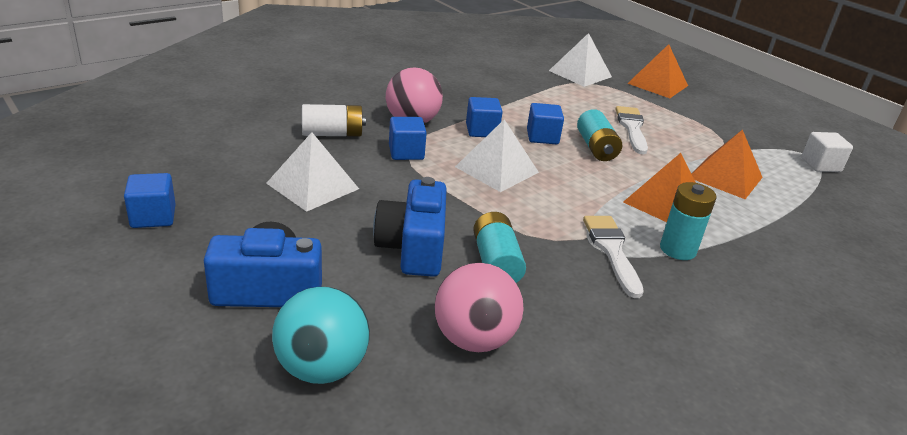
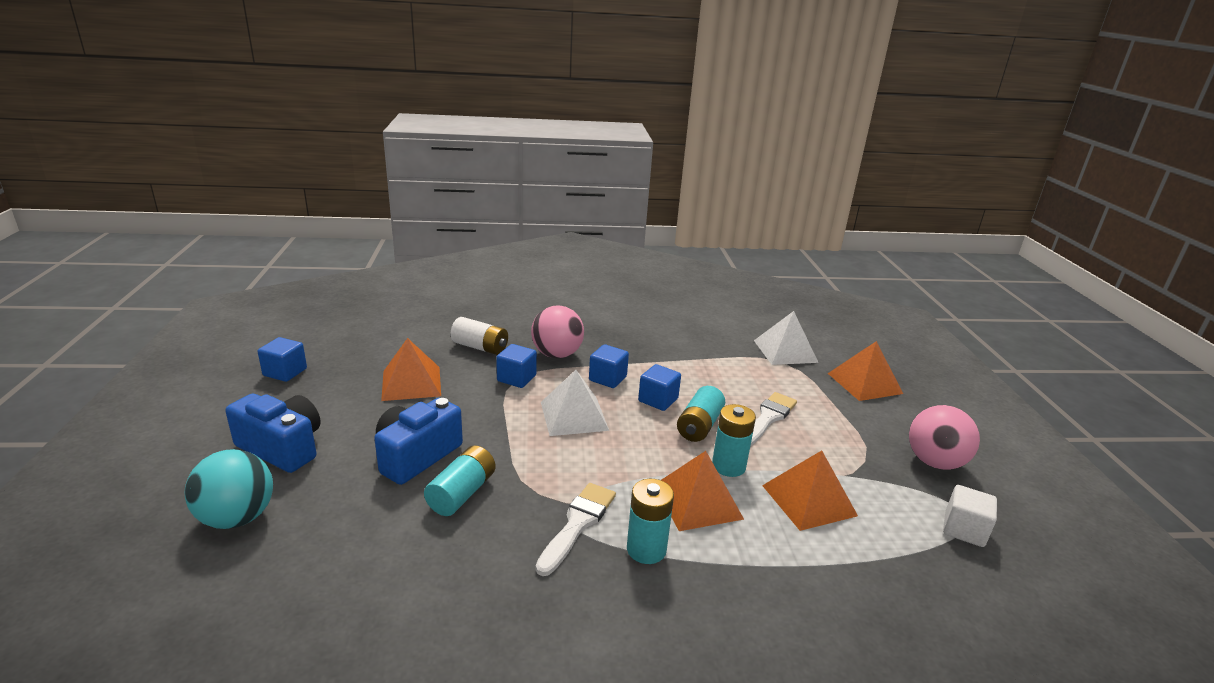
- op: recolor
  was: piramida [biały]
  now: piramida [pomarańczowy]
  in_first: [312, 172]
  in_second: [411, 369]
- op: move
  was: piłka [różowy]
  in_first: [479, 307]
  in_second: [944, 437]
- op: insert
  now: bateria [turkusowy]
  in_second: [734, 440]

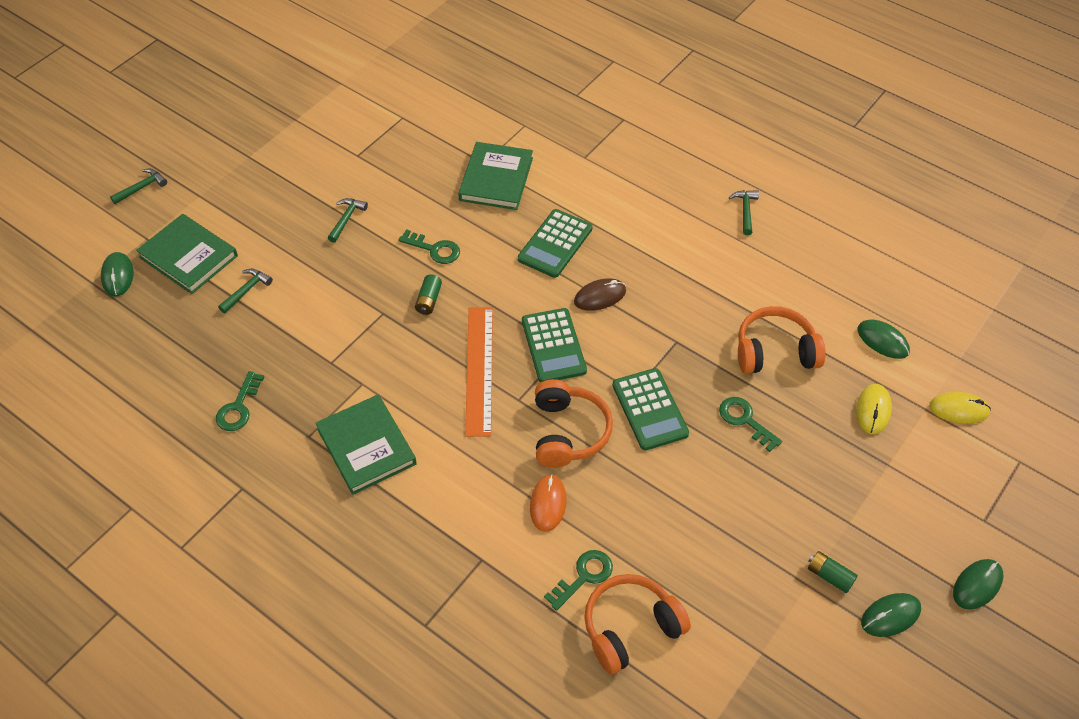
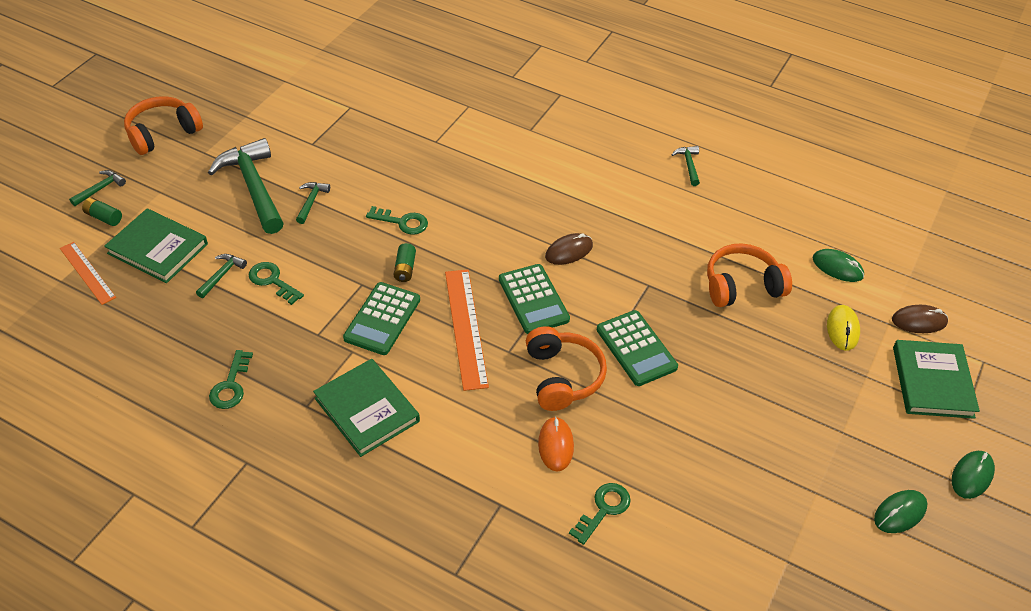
- op: move
  was: książka [zielony]
  in_first: [495, 176]
  in_second: [936, 379]
- op: move
  was: kalkulator [zielony]
  in_first: [555, 243]
  in_second: [381, 318]
- op: replace
  was: myszka [zielony]
  now: linijka [pomarańczowy]
  in_first: [117, 274]
  in_second: [88, 273]
- op: recolor
  was: myszka [żółty]
  now: myszka [brązowy]
  in_first: [960, 408]
  in_second: [920, 319]
- op: move
  was: klucz [zielony]
  in_first: [750, 424]
  in_second: [276, 283]
- op: move
  was: bateria [zielony]
  in_first: [833, 572]
  in_second: [102, 211]
- op: move
  was: słuchawki [pomarańczowy]
  in_first: [637, 624]
  in_second: [163, 125]
- op: insert
  now: młotek [zielony]
  in_second: [246, 186]

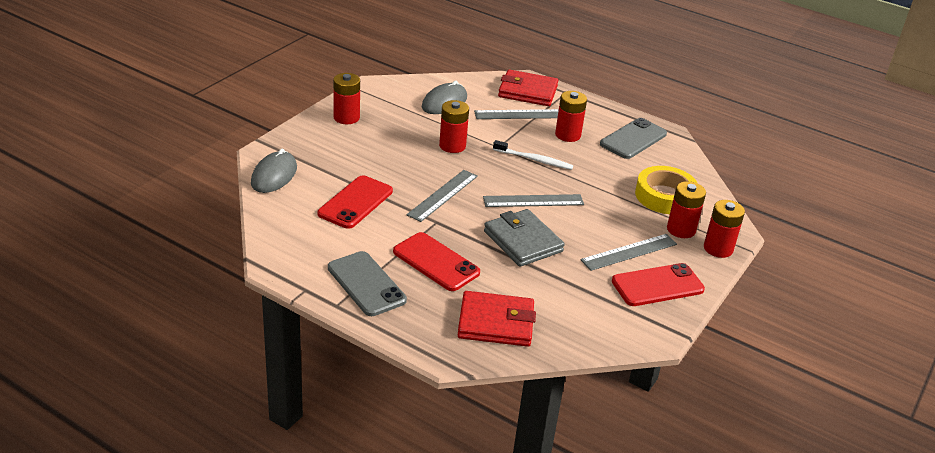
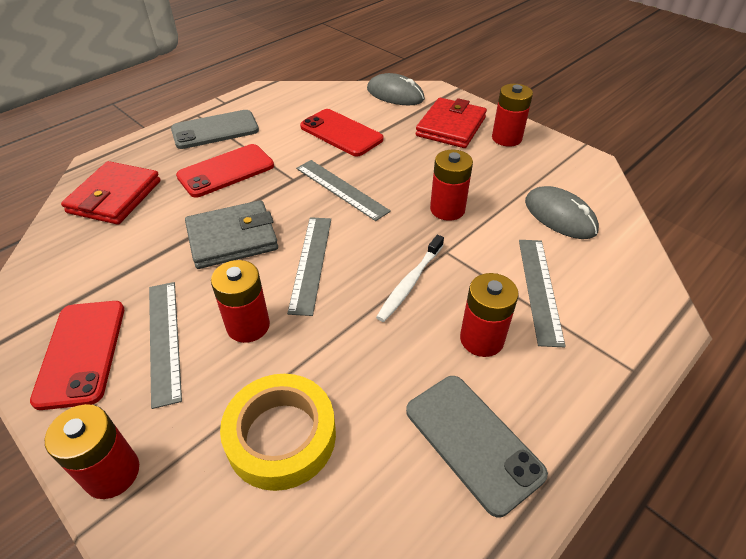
- op: move
  was: portfel [czerwony]
  in_first: [528, 87]
  in_second: [451, 123]
- op: move
  was: bateria [czerwony]
  in_first: [686, 209]
  in_second: [240, 301]

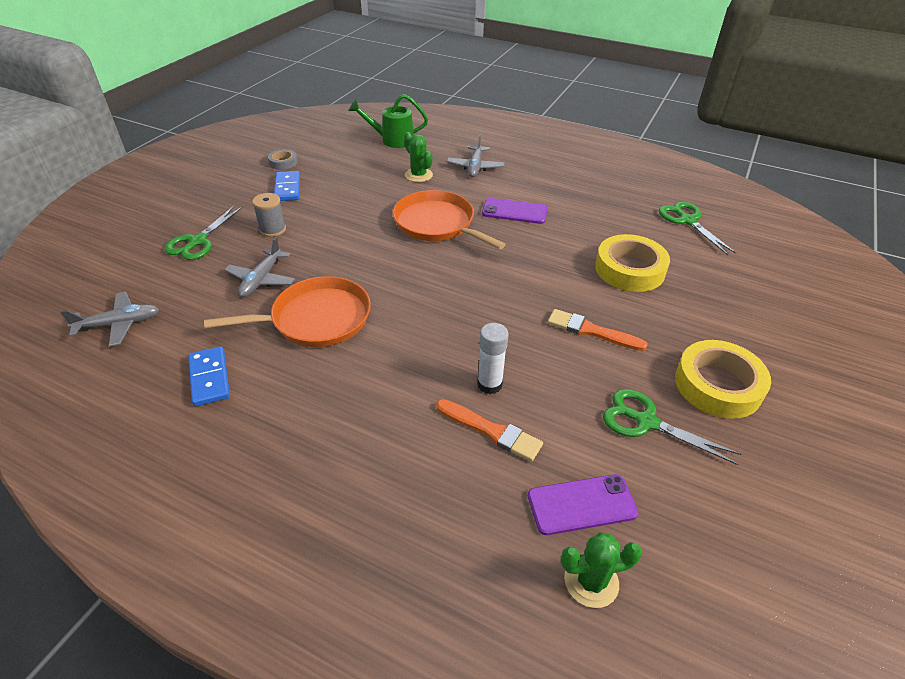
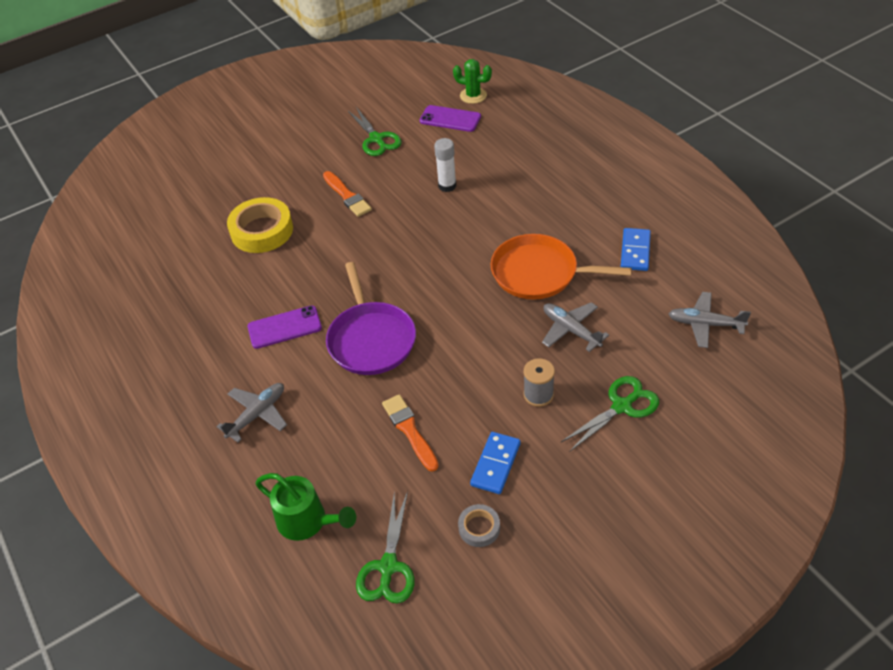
- op: delete
  was: kaktus [zielony]
  in_first: [418, 157]
- op: recolor
  was: patelnia [pomarańczowy]
  now: patelnia [fioletowy]
  in_first: [449, 219]
  in_second: [371, 318]
- op: rotate
  was: telefon [fioletowy]
  in_first: [515, 211]
  in_second: [285, 327]
  clockwise: -60
- op: move
  was: nożyczki [zielony]
  in_first: [697, 228]
  in_second: [385, 547]
- op: rotate
  was: samolot [szary]
  in_first: [260, 267]
  in_second: [575, 327]
  clockwise: -90
- op: delete
  was: taśma klejąca [żółty]
  in_first: [723, 379]
- op: move
  was: pędzel [pomarańczowy]
  in_first: [489, 430]
  in_second: [410, 433]

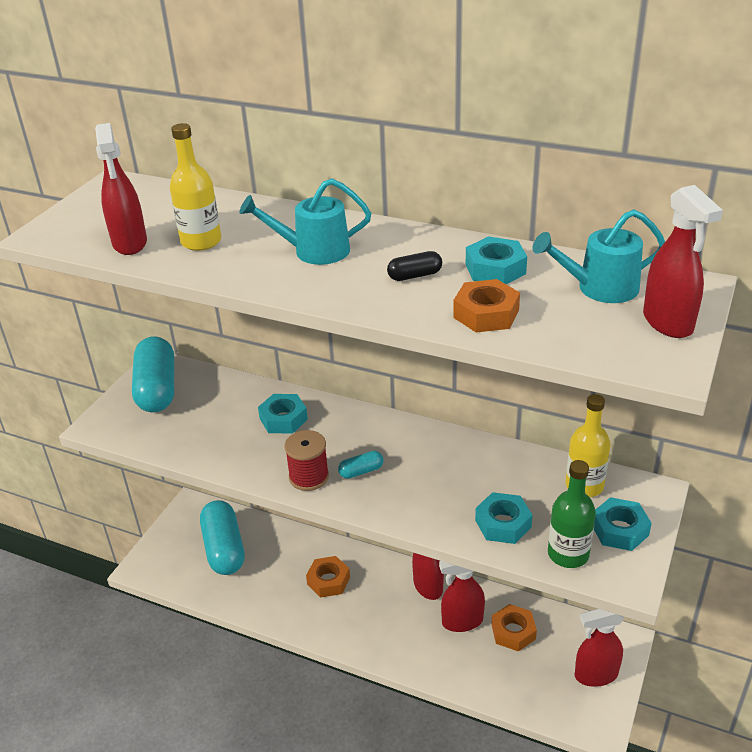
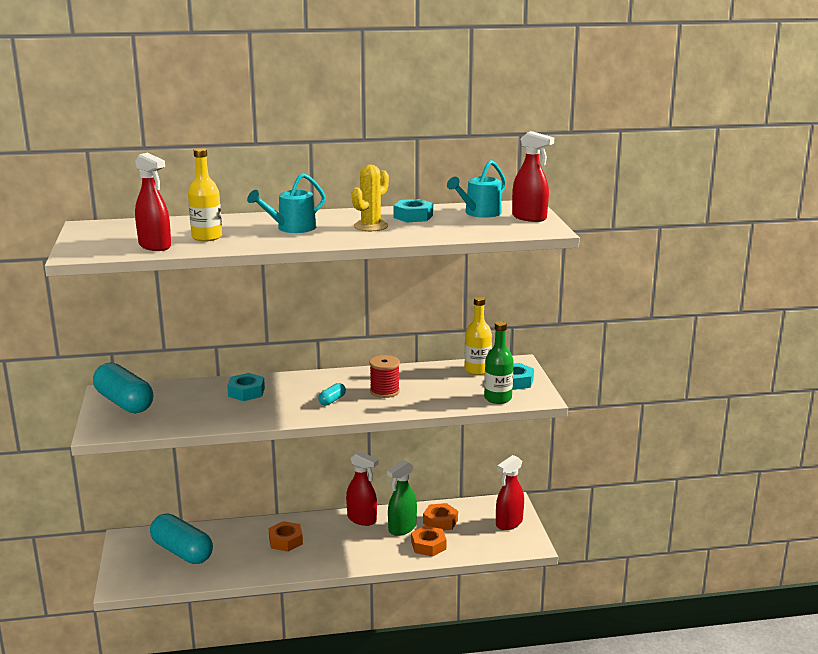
- op: replace
  was: kapsułka [czarny]
  now: kaktus [żółty]
  in_first: [414, 266]
  in_second: [370, 198]
- op: move
  was: nakrętka [pomarańczowy]
  in_first: [486, 306]
  in_second: [429, 541]
- op: move
  was: szpulka [czerwony]
  in_first: [306, 460]
  in_second: [384, 376]
- op: delete
  was: nakrętka [turkusowy]
  in_first: [504, 518]
- op: recolor
  was: spryskiwacz [czerwony]
  now: spryskiwacz [zielony]
  in_first: [462, 596]
  in_second: [402, 498]

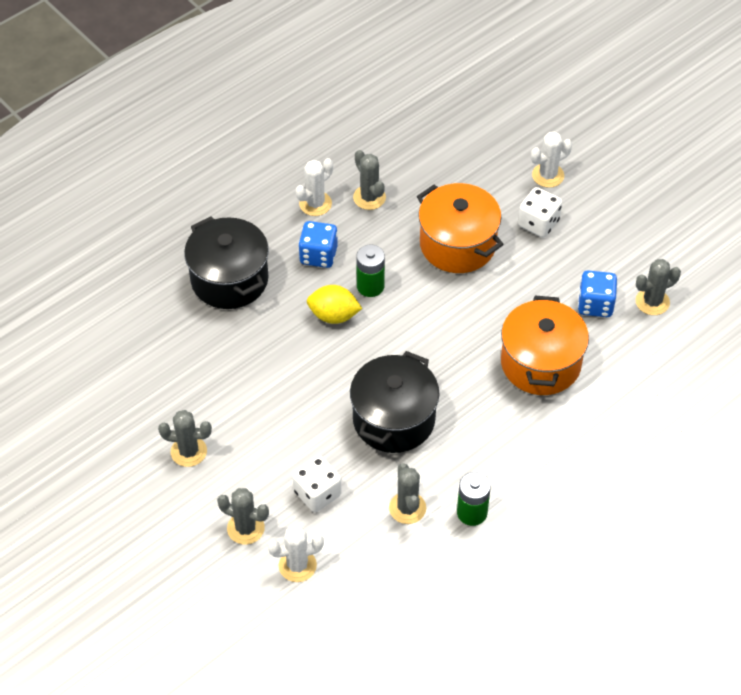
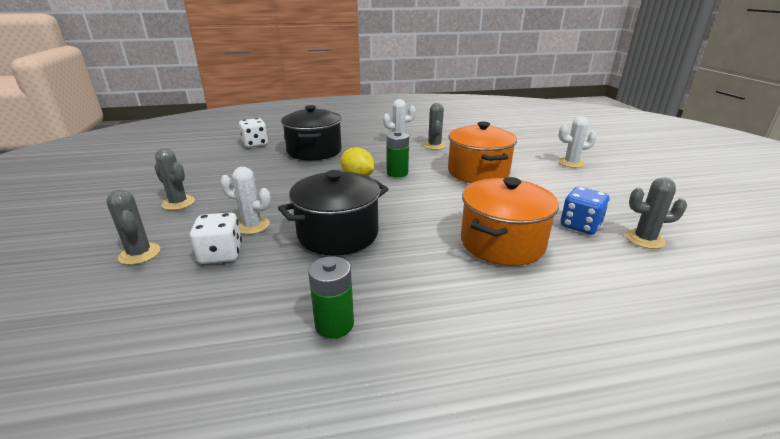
- op: move
  was: kostka do gry [biały]
  in_first: [540, 212]
  in_second: [253, 132]
- op: delete
  was: kostka do gry [niebieski]
  in_first: [318, 244]
- op: delete
  was: kaktus [szary]
  in_first: [407, 493]
- op: move
  was: kaktus [biały]
  in_first: [296, 554]
  in_second: [245, 201]

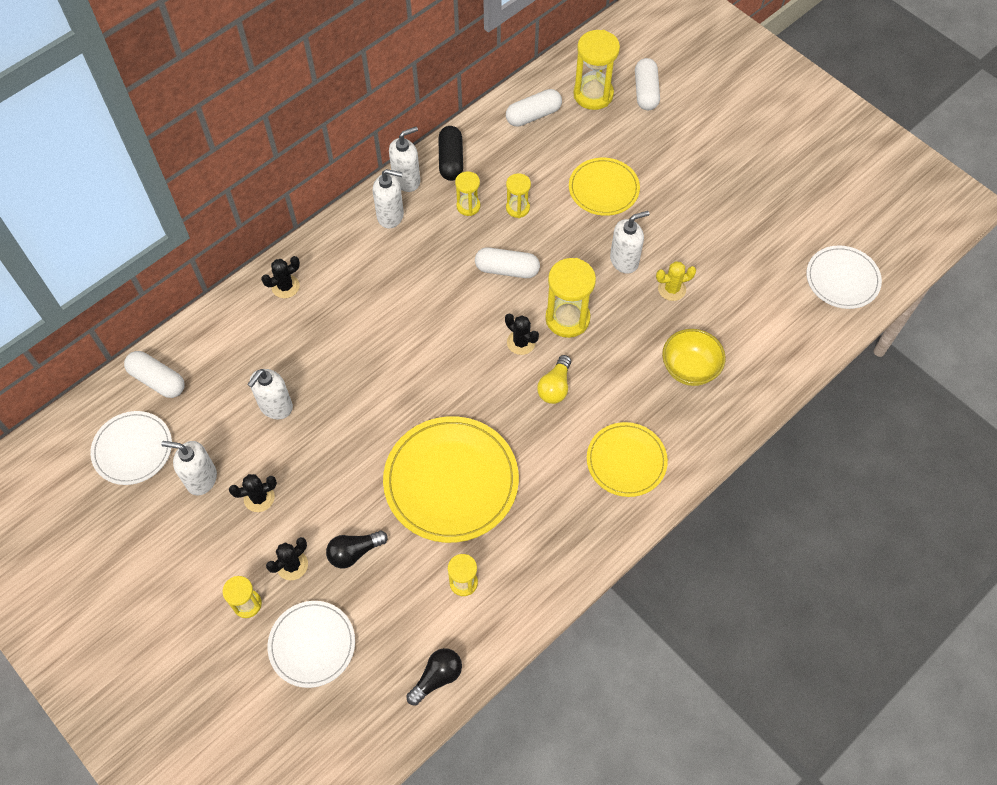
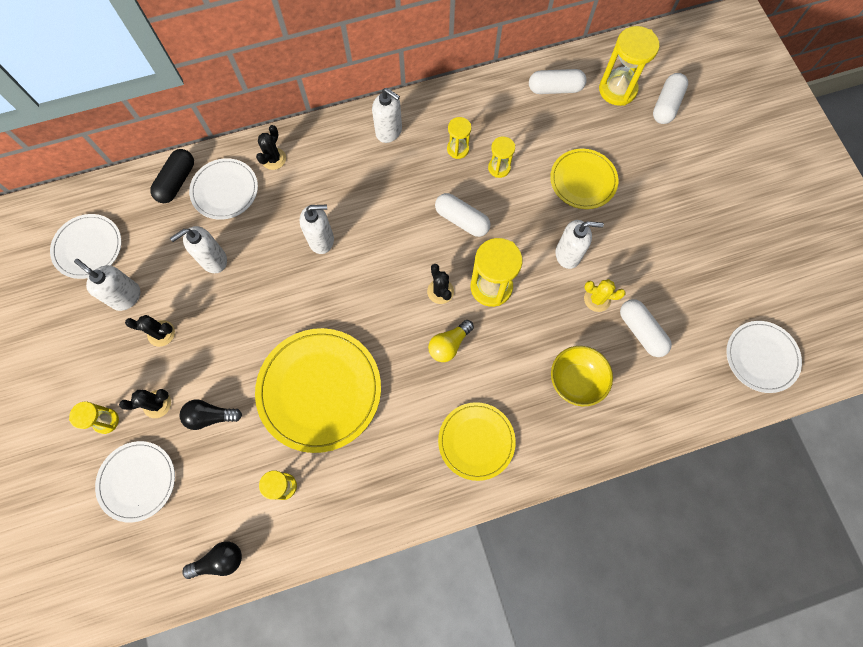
- op: move
  was: kapsułka [czarny]
  in_first: [450, 153]
  in_second: [172, 176]
- op: move
  was: dozownik mydła [biały]
  in_first: [404, 159]
  in_second: [317, 229]
- op: rotate
  was: kaktus [czarny]
  in_first: [280, 277]
  in_second: [271, 147]
  clockwise: -60
- op: move
  was: kapsułka [biały]
  in_first: [154, 374]
  in_second: [646, 328]
- op: insert
  now: talerz [biały]
  in_second: [223, 189]

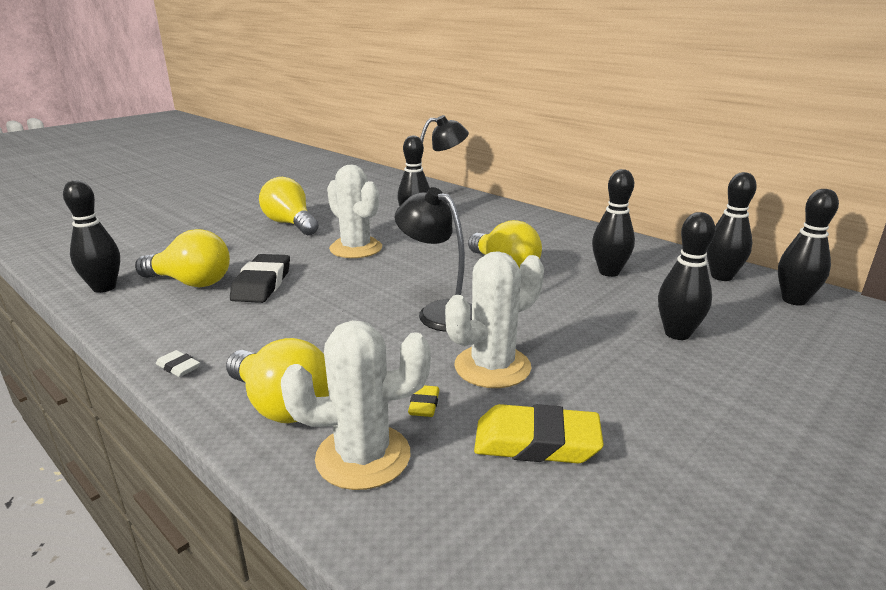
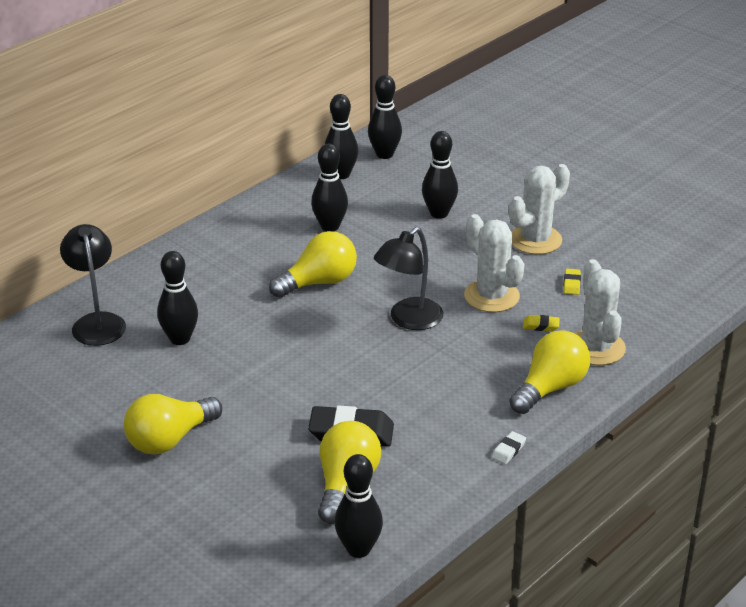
- op: move
  was: kaktus [biały]
  in_first: [354, 211]
  in_second: [539, 209]
- op: resize
  was: gumka do mazania [żółty]
  in_first: [539, 433]
  in_second: [572, 282]
  ratio: 0.47

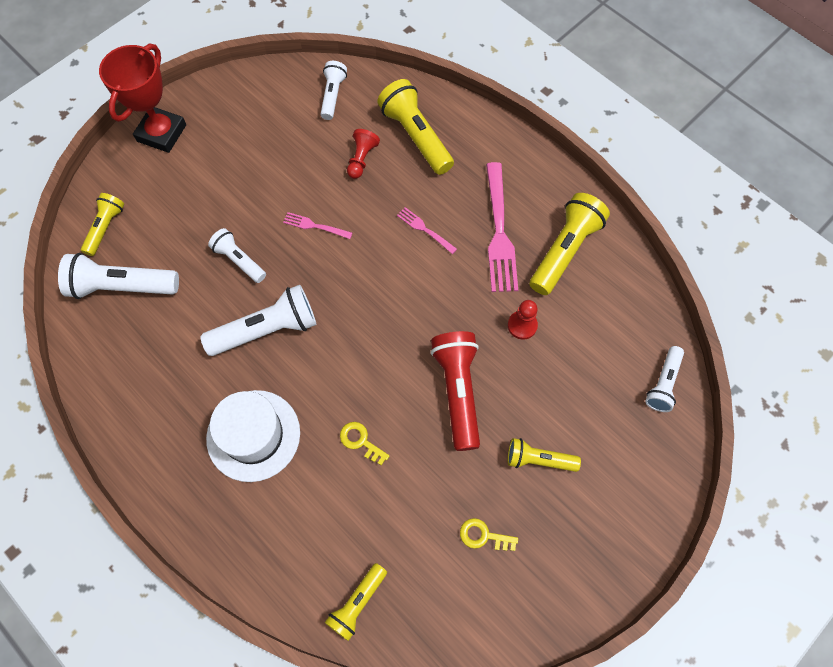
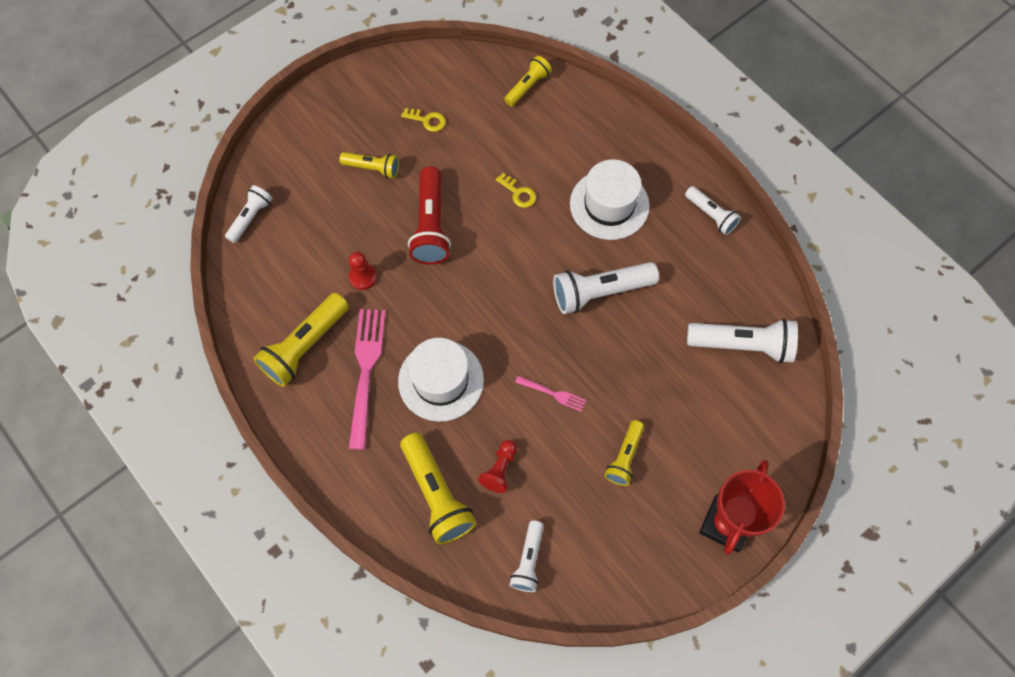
- op: move
  was: latarka [żółty]
  in_first: [102, 224]
  in_second: [624, 453]
- op: replace
  was: widelec [różowy]
  now: kapelusz [biały]
  in_first: [427, 230]
  in_second: [441, 380]
- op: move
  was: latarka [biały]
  in_first: [237, 255]
  in_second: [713, 210]

